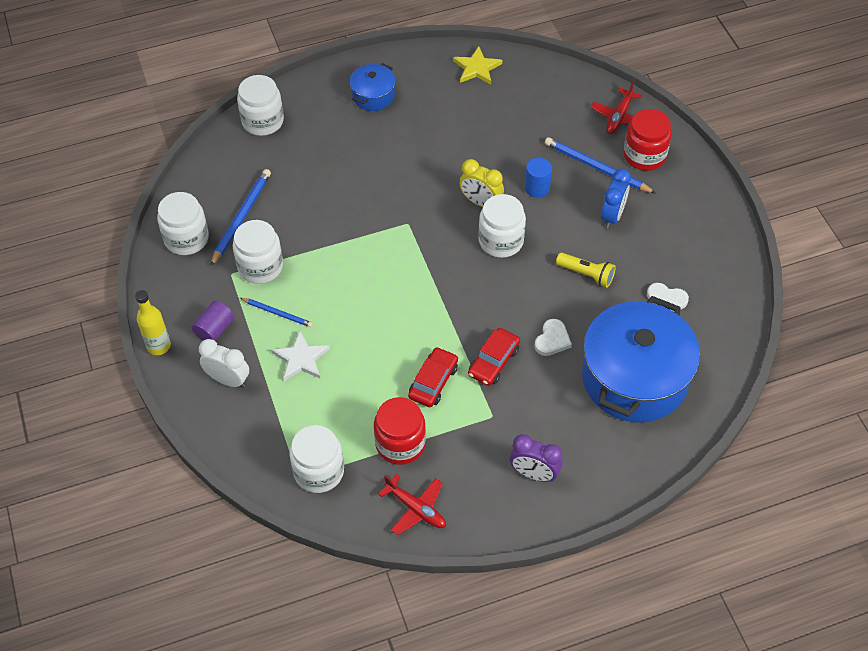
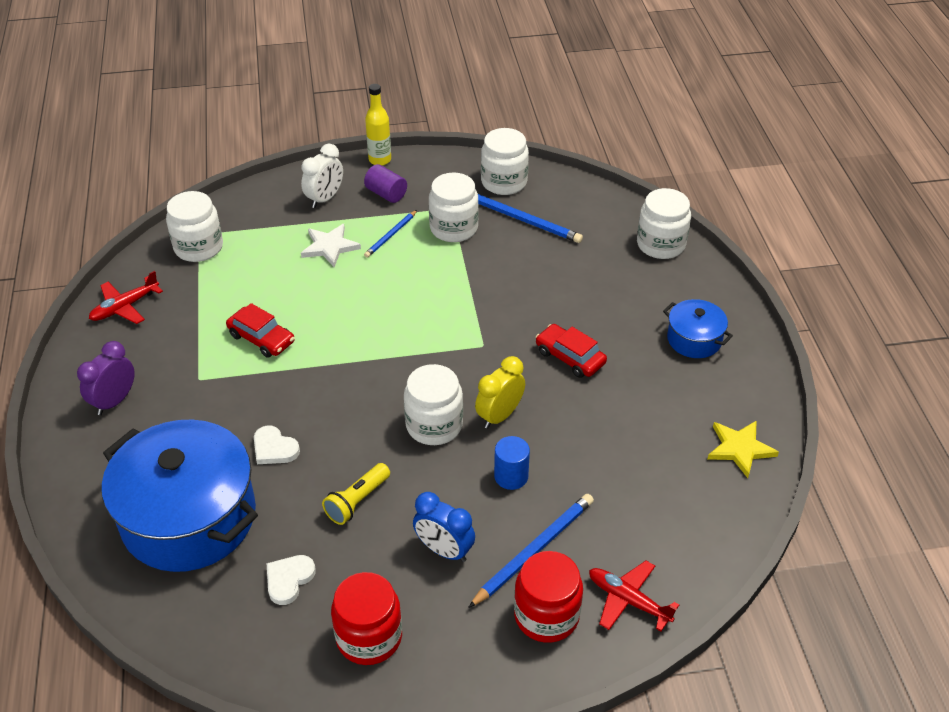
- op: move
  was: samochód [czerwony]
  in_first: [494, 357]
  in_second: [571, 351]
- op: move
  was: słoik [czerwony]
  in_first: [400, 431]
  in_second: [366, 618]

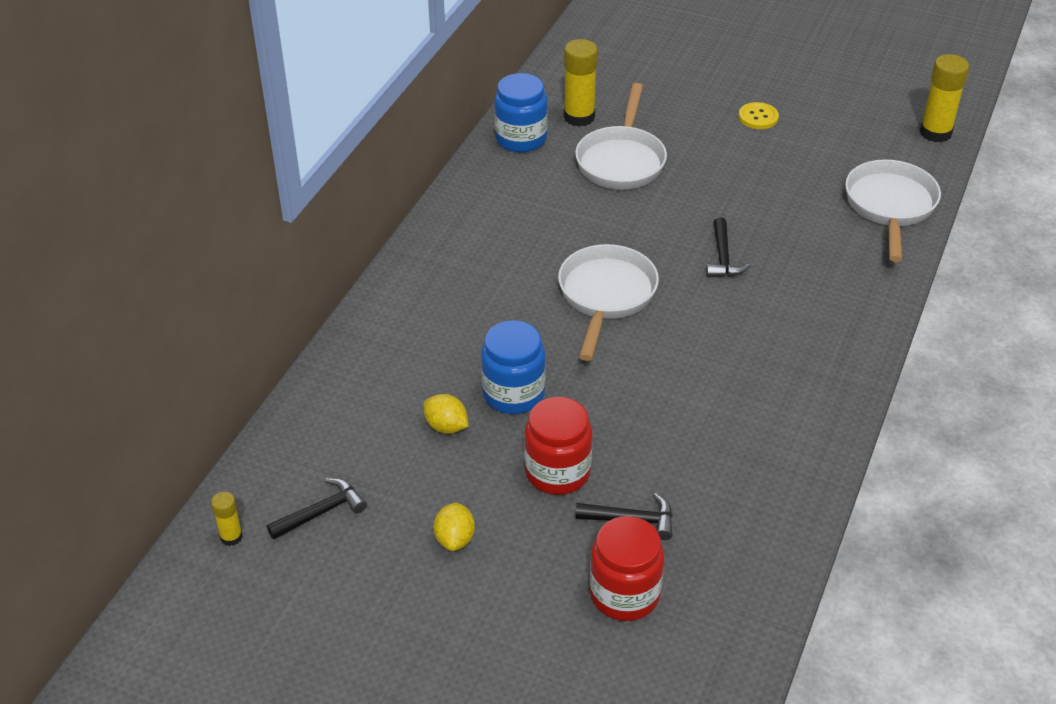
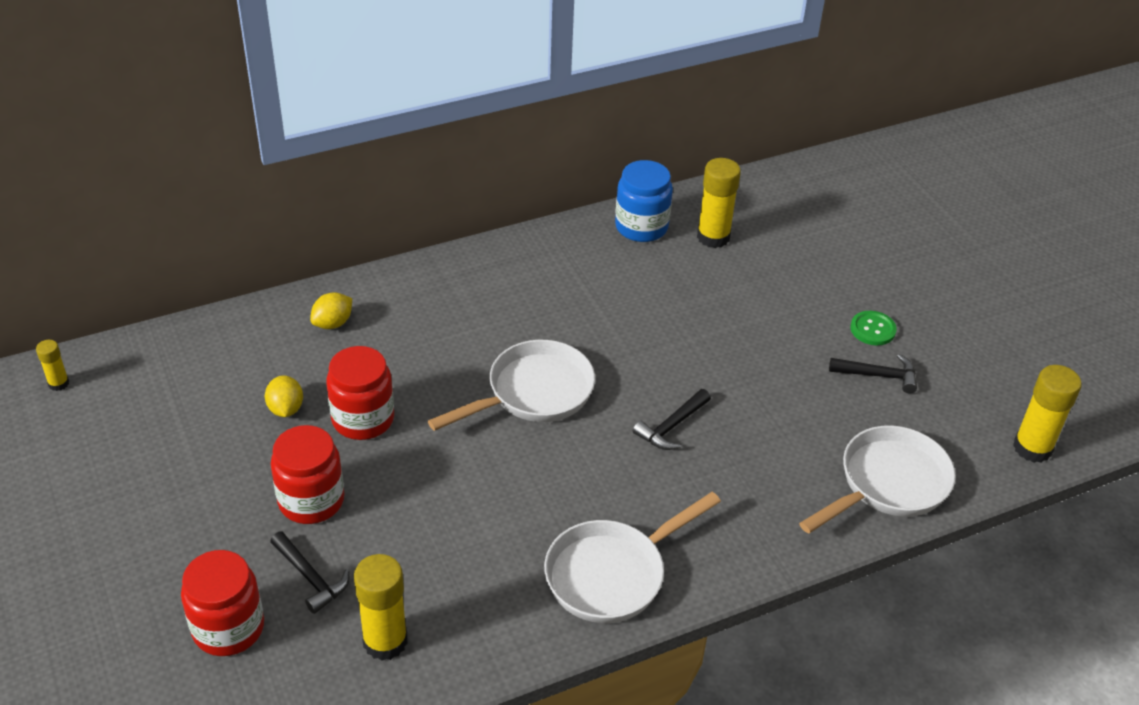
- op: move
  was: patelnia [biały]
  in_first: [621, 136]
  in_second: [632, 557]
- op: recolor
  was: guzik [żółty]
  now: guzik [zielony]
  in_first: [759, 115]
  in_second: [873, 328]
- op: recolor
  was: słoik [niebieski]
  now: słoik [czerwony]
  in_first: [513, 367]
  in_second: [360, 393]
- op: move
  was: młotek [czarny]
  in_first: [317, 508]
  in_second: [873, 373]
- op: move
  was: cytryna [żółty]
  in_first: [454, 526]
  in_second: [331, 310]
- op: insert
  now: klej w sztyfcie [żółty]
  in_second: [381, 607]

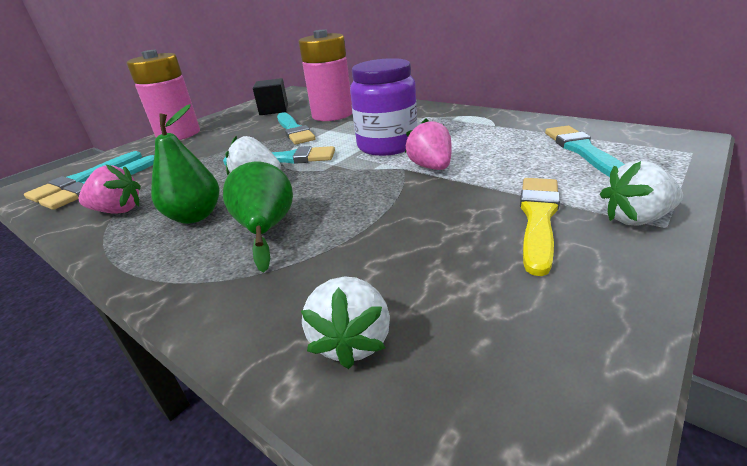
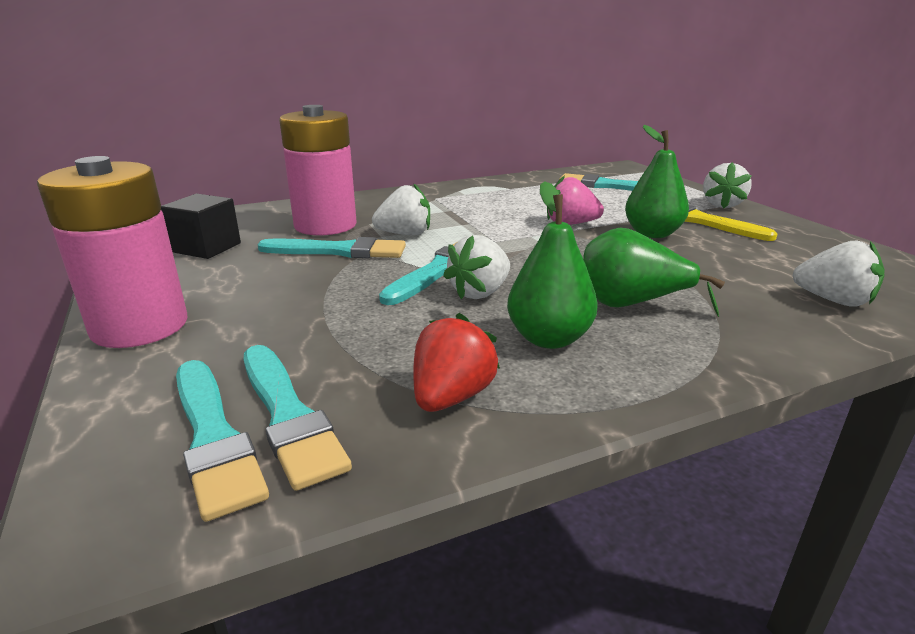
- op: delete
  was: słoik [fioletowy]
  in_first: [383, 107]
- op: recolor
  was: truskawka [różowy]
  now: truskawka [czerwony]
  in_first: [110, 189]
  in_second: [456, 362]
- op: insert
  now: gruszka [zielony]
  in_second: [657, 181]
- op: insert
  now: truskawka [biały]
  in_second: [401, 209]

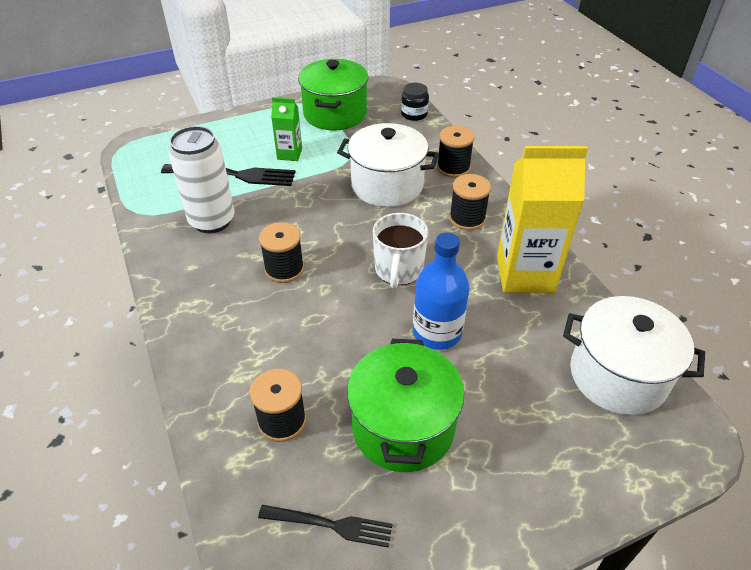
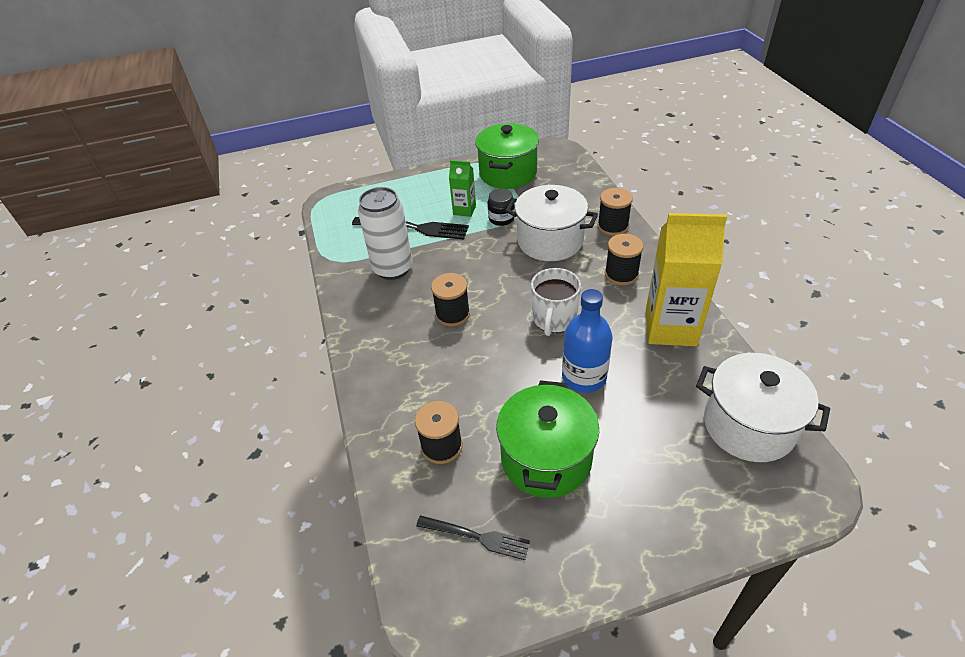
- op: move
  was: słoik [czarny]
  in_first: [415, 102]
  in_second: [501, 207]

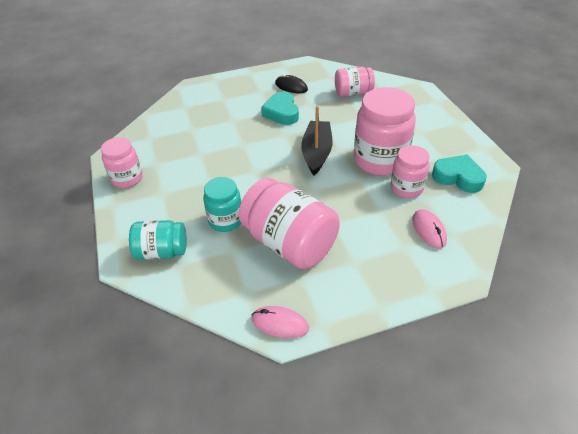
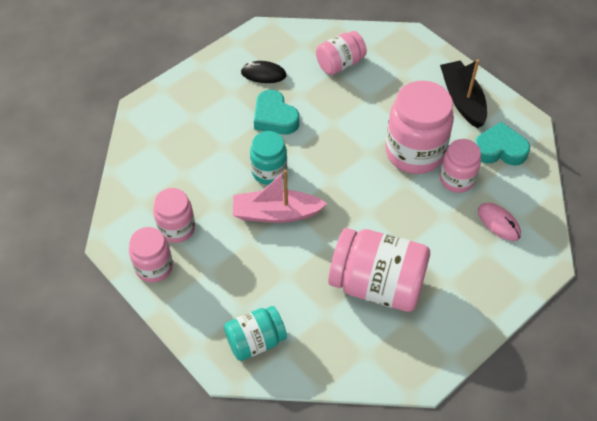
- op: move
  was: łódka [czarny]
  in_first: [317, 140]
  in_second: [463, 93]
- op: move
  was: słoik [turkusowy]
  in_first: [222, 204]
  in_second: [268, 158]
- op: delete
  was: myszka [różowy]
  in_first: [280, 322]
- op: insert
  now: łódka [różowy]
  in_second: [280, 196]
- op: insert
  now: słoik [różowy]
  in_second: [174, 215]

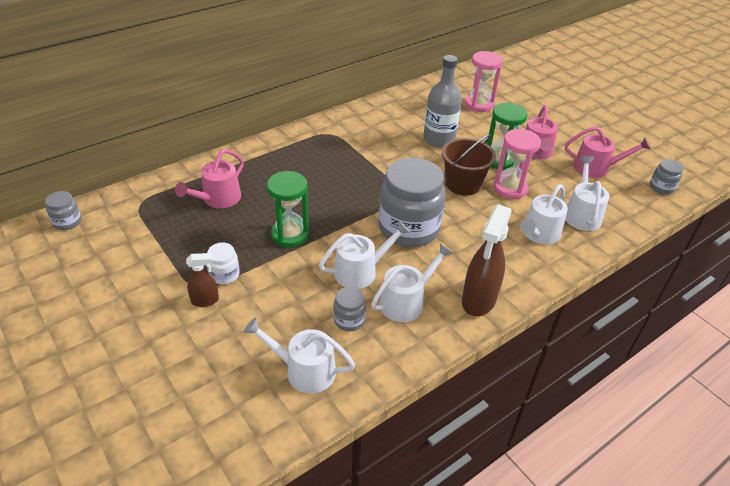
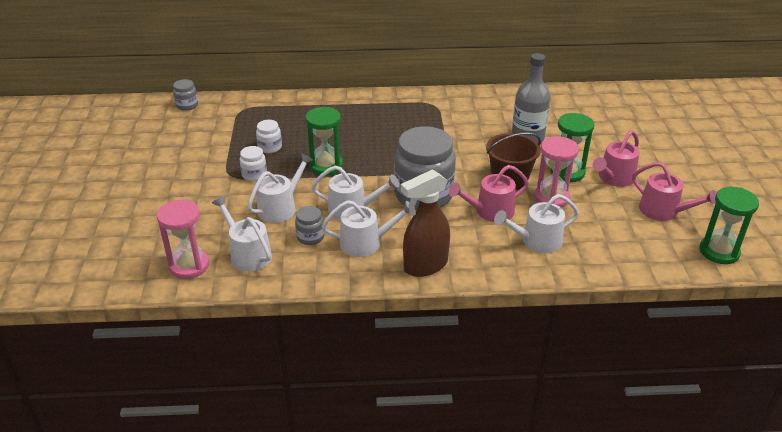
- op: move
  was: klepsydra [różowy]
  in_first: [484, 81]
  in_second: [183, 239]
- op: move
  was: konewka [różowy]
  in_first: [209, 178]
  in_second: [489, 193]
- op: move
  was: konewka [biały]
  in_first: [587, 193]
  in_second: [280, 188]
- op: replace
  was: słoik [szary]
  now: klepsydra [zielony]
  in_first: [667, 176]
  in_second: [729, 225]
- op: delete
  was: spryskiwacz [brązowy]
  in_first: [202, 280]
- op: insert
  now: słoik [biały]
  in_second: [269, 136]

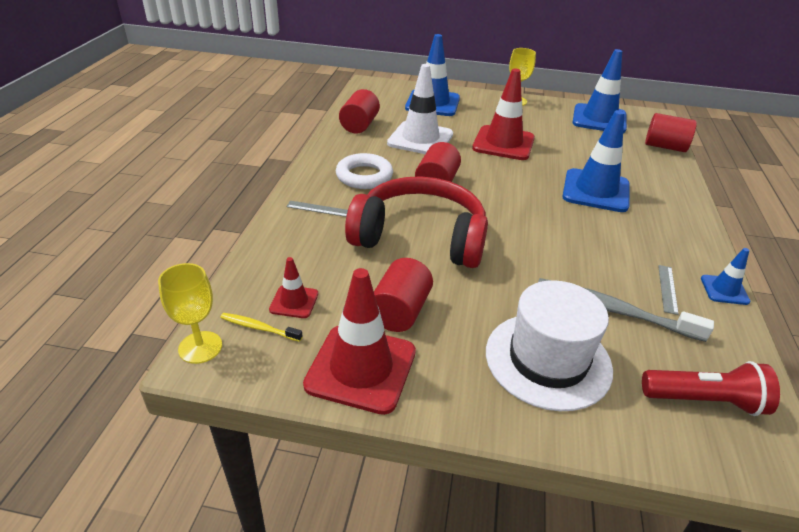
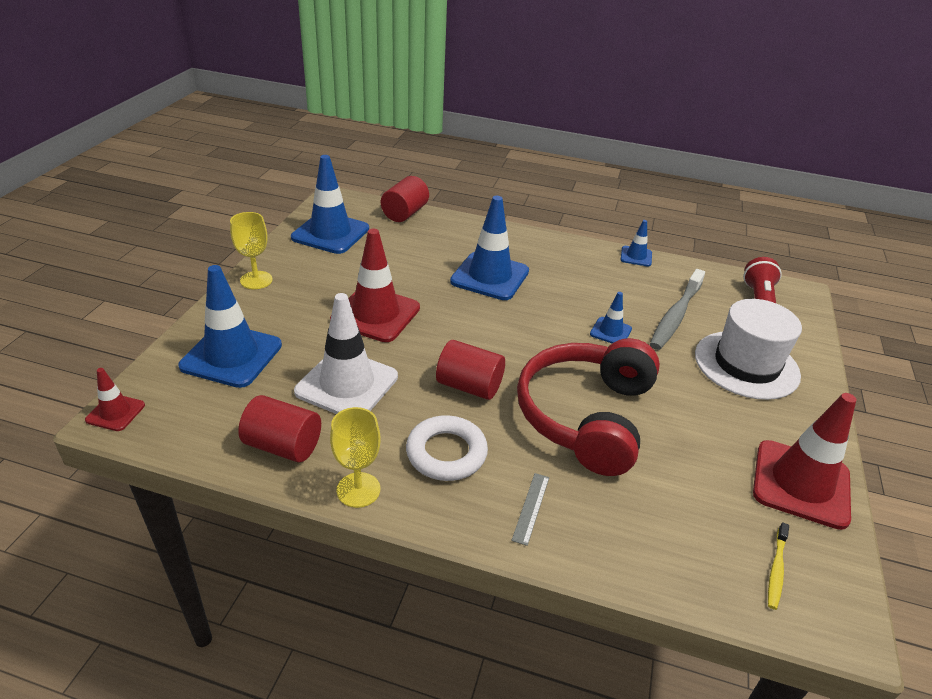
- op: move
  was: pachołek [czerwony]
  in_first: [293, 287]
  in_second: [115, 399]
- op: delete
  was: walec [czerwony]
  in_first: [403, 295]
- op: move
  was: kielich [żółty]
  in_first: [190, 313]
  in_second: [355, 457]
- op: delete
  was: linijka [szary]
  in_first: [668, 290]
- op: insert
  now: pachołek [niebieski]
  in_second: [611, 318]

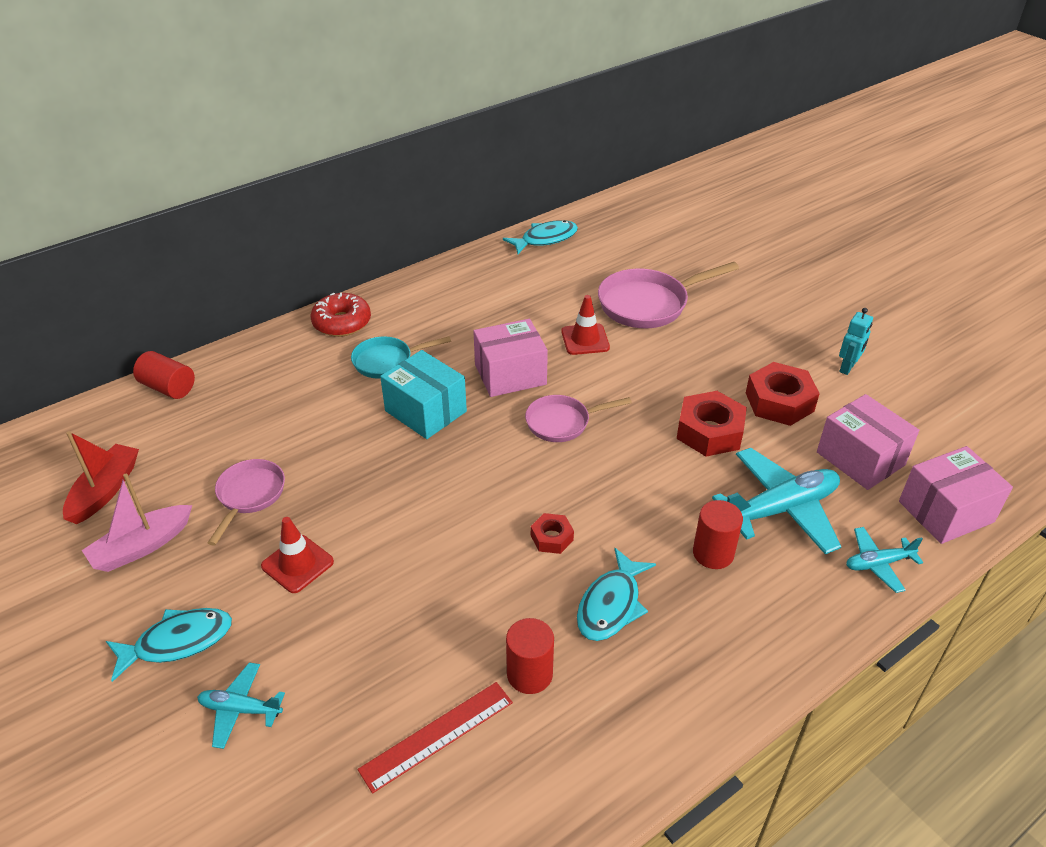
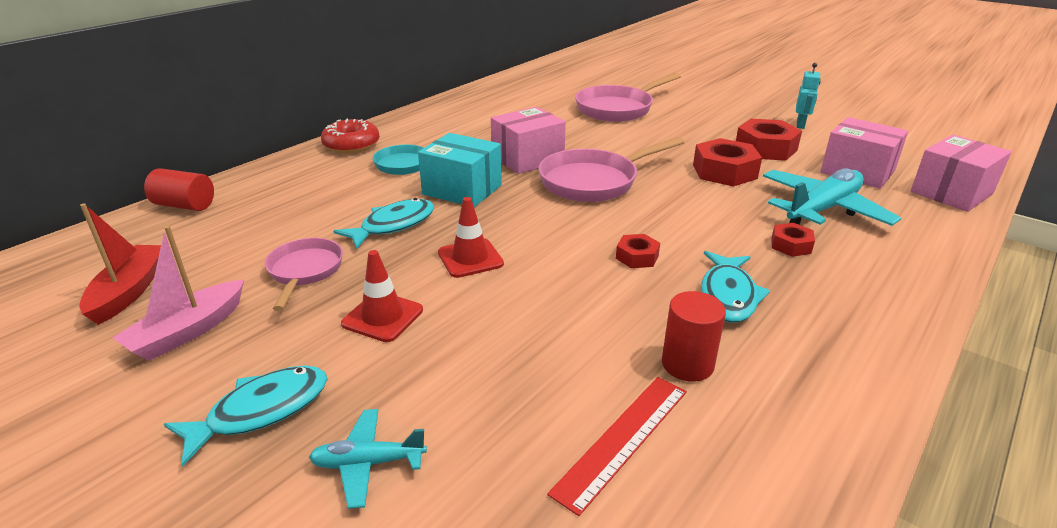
- op: move
  was: ryba [turkusowy]
  in_first: [540, 237]
  in_second: [383, 223]
- op: move
  was: pachołek [czerwony]
  in_first: [585, 325]
  in_second: [471, 237]
- op: resize
  was: patelnia [różowy]
  in_first: [578, 418]
  in_second: [611, 169]
  ratio: 1.61
- op: replace
  was: walec [czerwony]
  now: nakrętka [czerwony]
  in_first: [718, 534]
  in_second: [793, 240]
- op: delete
  was: samolot [turkusowy]
  in_first: [884, 560]

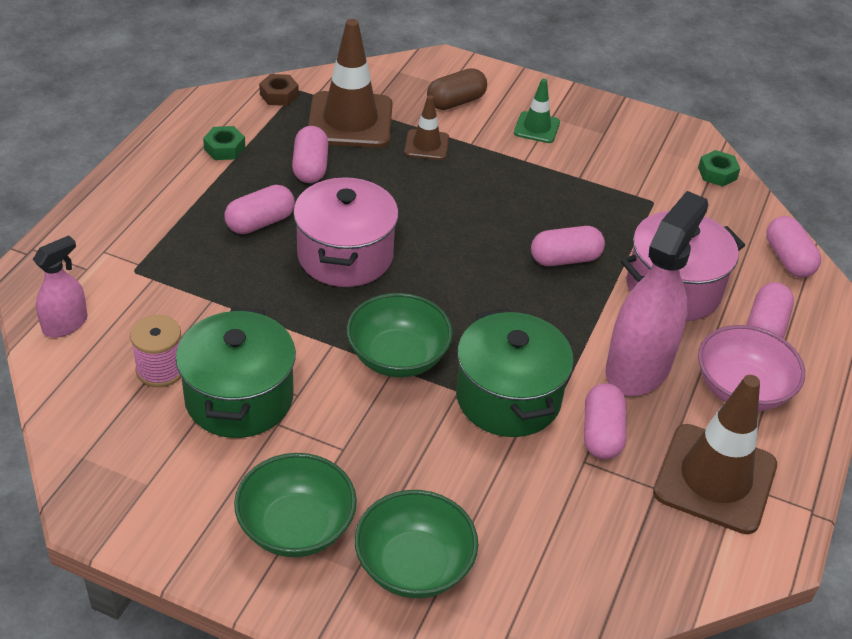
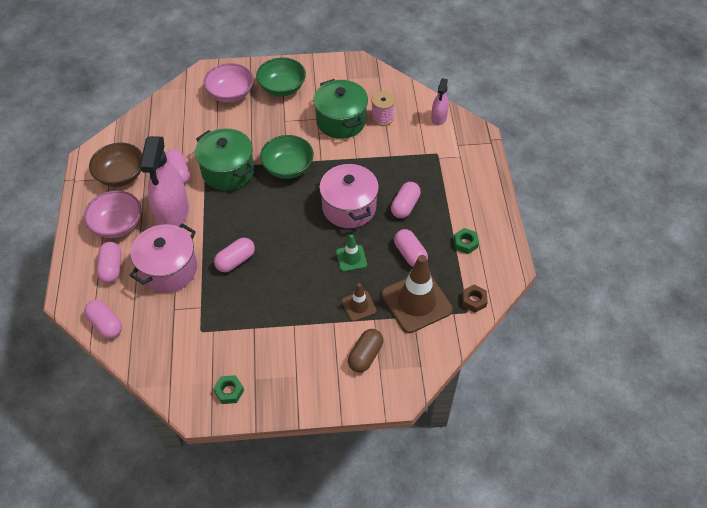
- op: move
  was: pachołek [zielony]
  in_first: [537, 111]
  in_second: [351, 253]
- op: move
  was: nakrętka [zielony]
  in_first: [719, 168]
  in_second: [228, 389]
- op: replace
  was: pachołek [brązowy]
  now: miska [brązowy]
  in_first: [715, 454]
  in_second: [115, 164]
- op: recolor
  was: miska [zielony]
  now: miska [różowy]
  in_first: [416, 544]
  in_second: [229, 83]

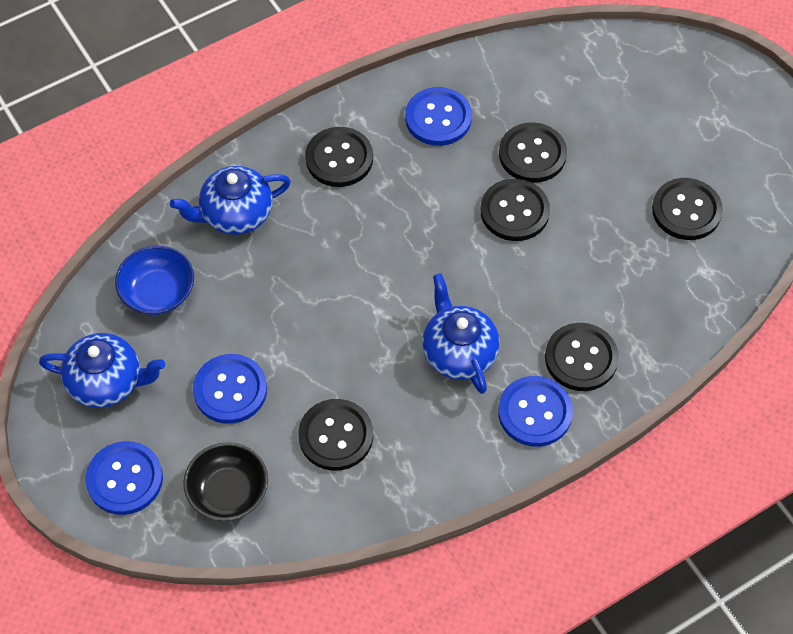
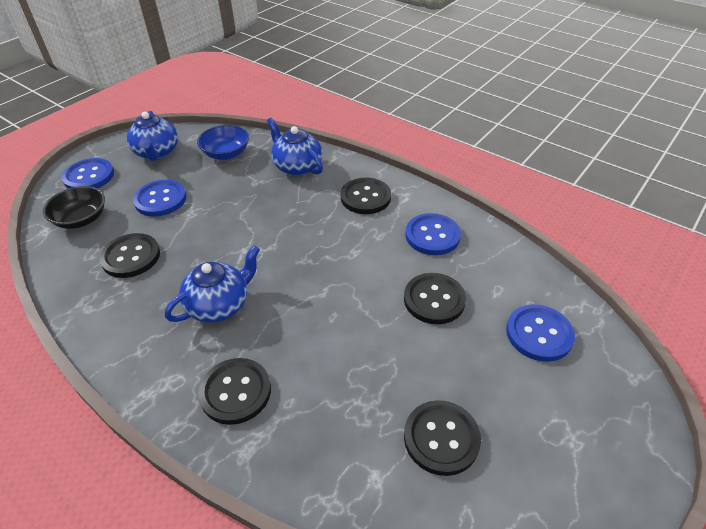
- op: delete
  was: guzik [czarny]
  in_first: [515, 210]
- op: move
  was: guzik [niebieski]
  in_first: [535, 411]
  in_second: [540, 333]

